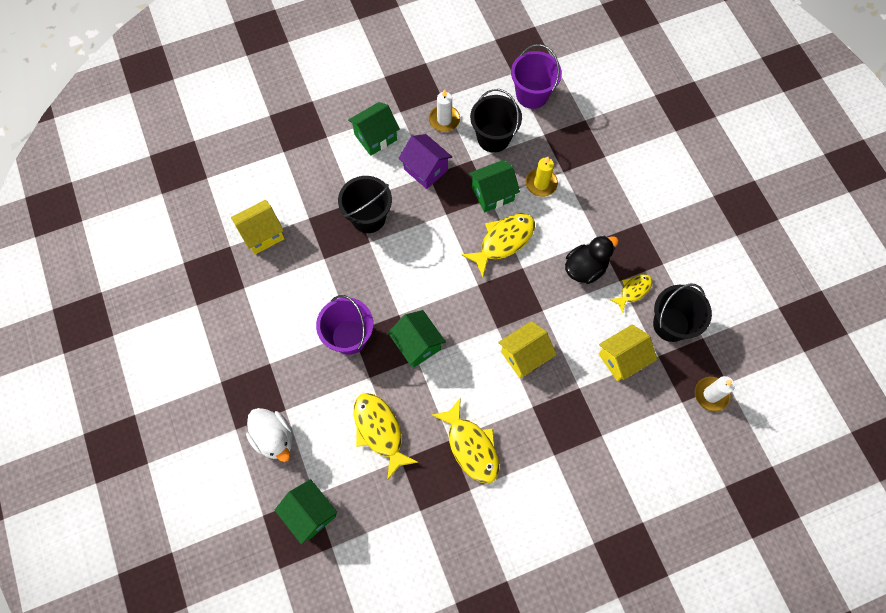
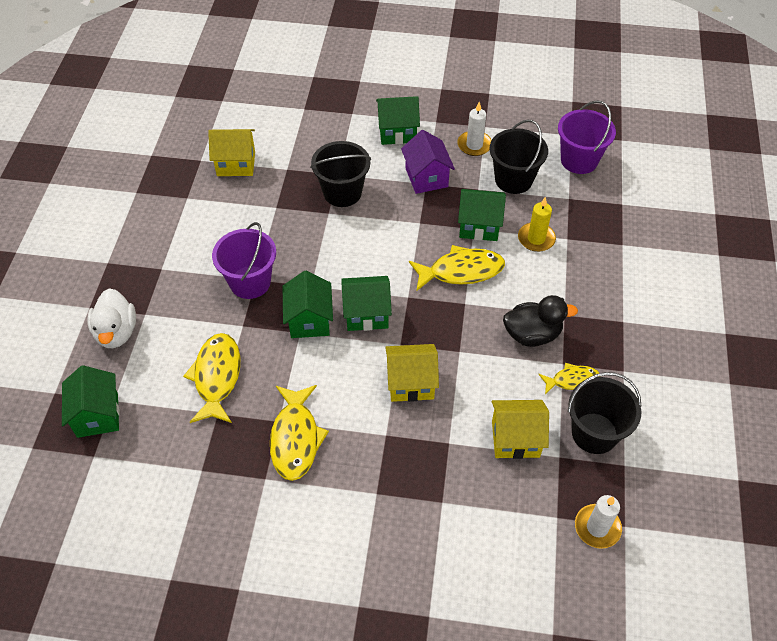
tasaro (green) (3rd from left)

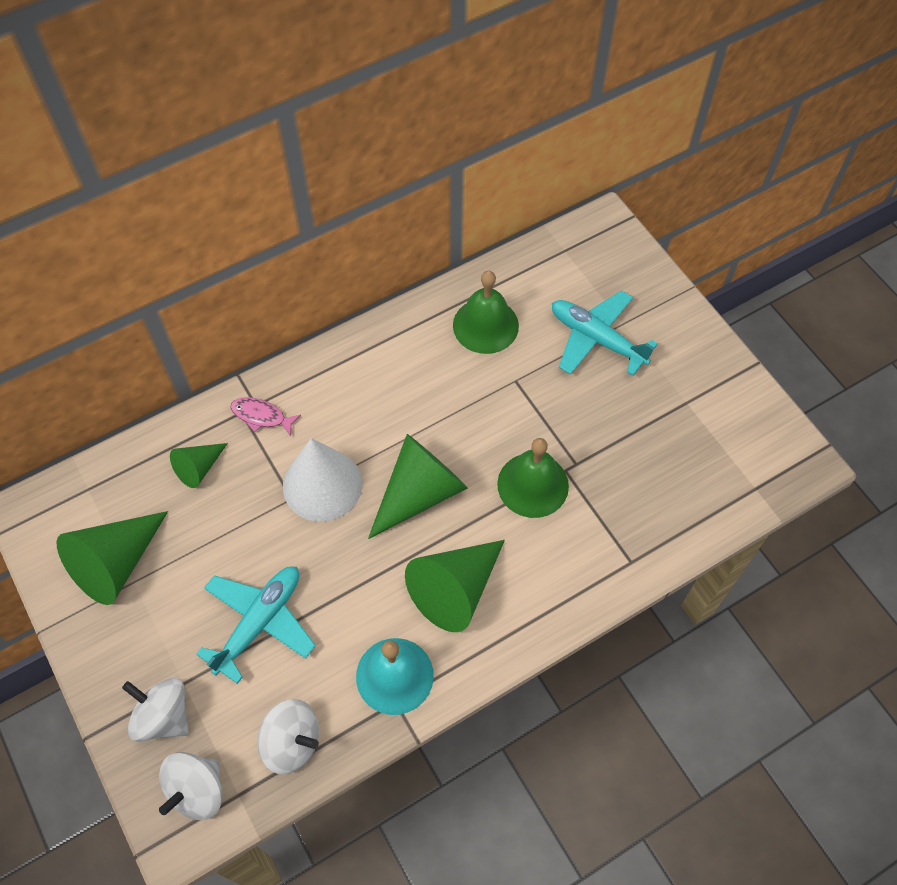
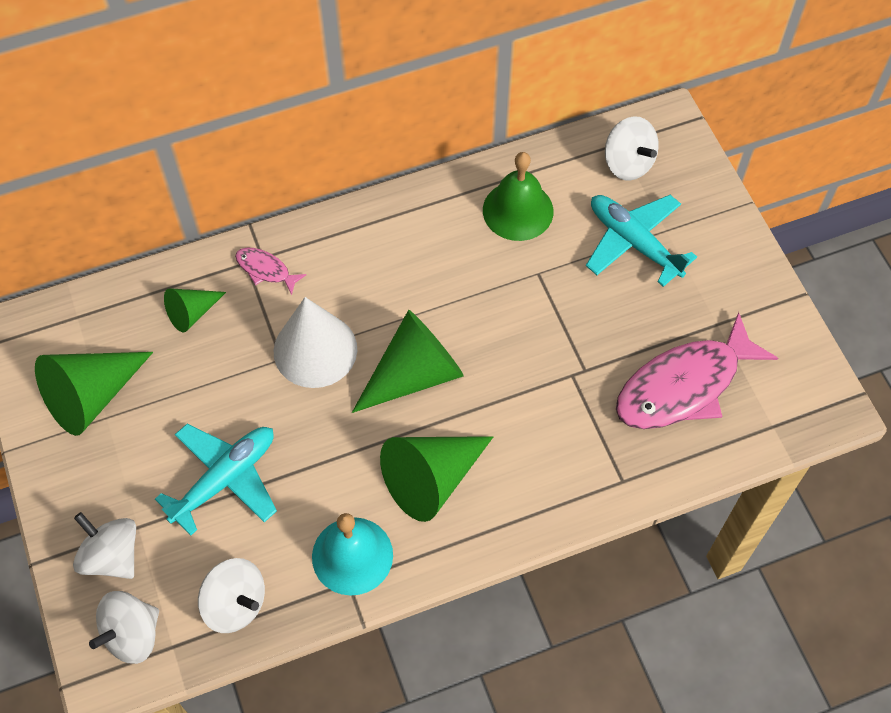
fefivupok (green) (2nd from left in the first image); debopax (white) (4th from left); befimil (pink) (2nd from left)

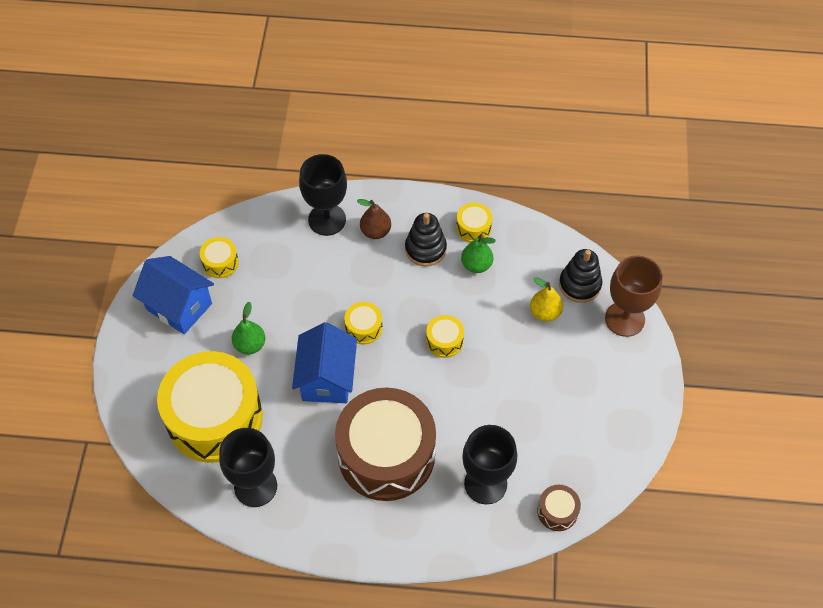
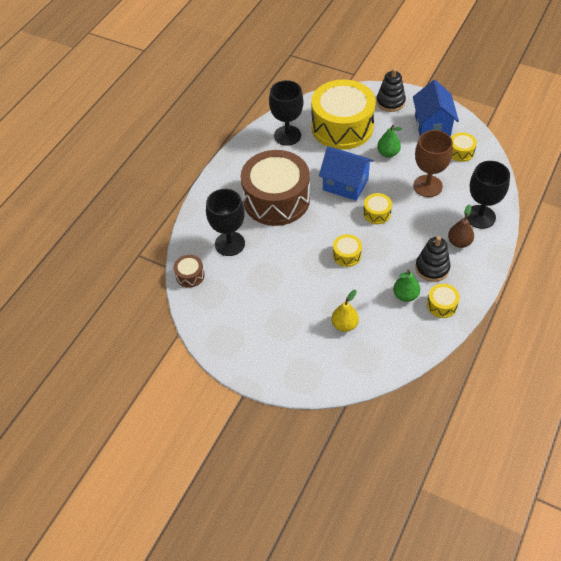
tasaro (blue) (2nd from left); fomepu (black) (1st from left); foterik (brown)

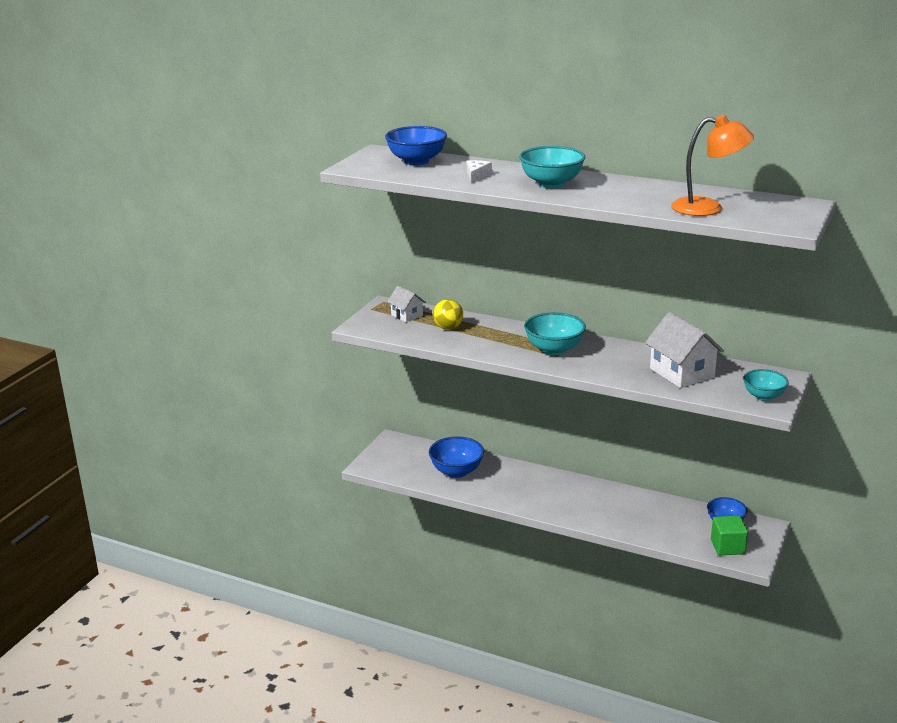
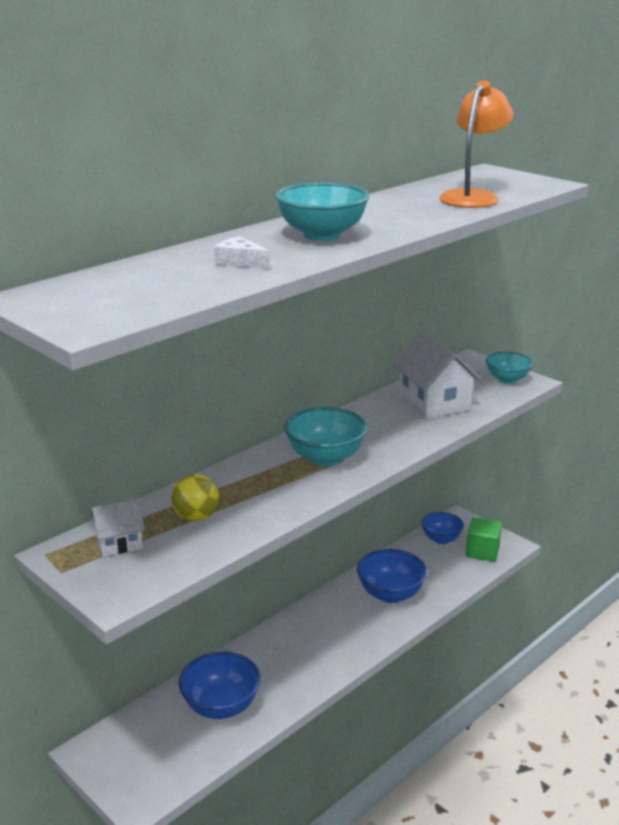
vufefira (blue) (2nd from left); tasaro (white) (2nd from left)

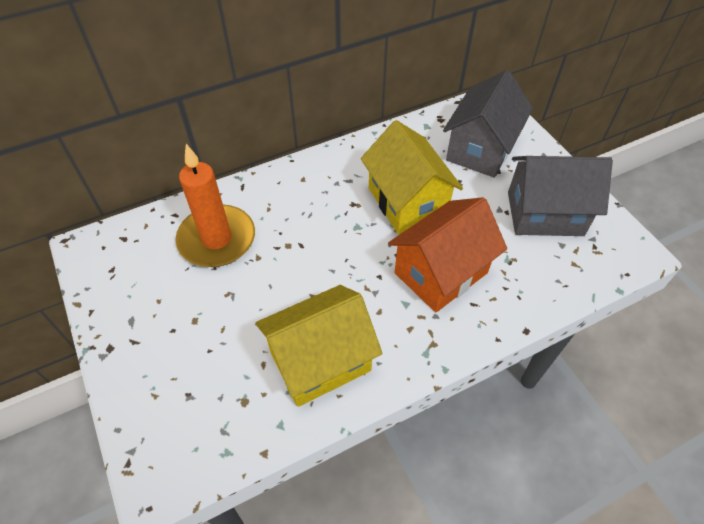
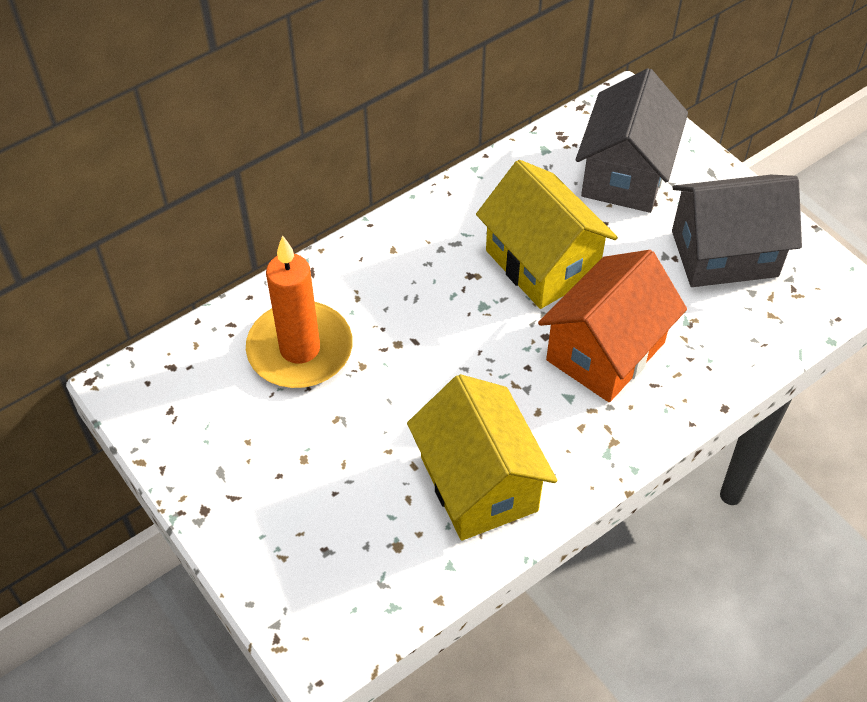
tasaro (yellow) (1st from left)

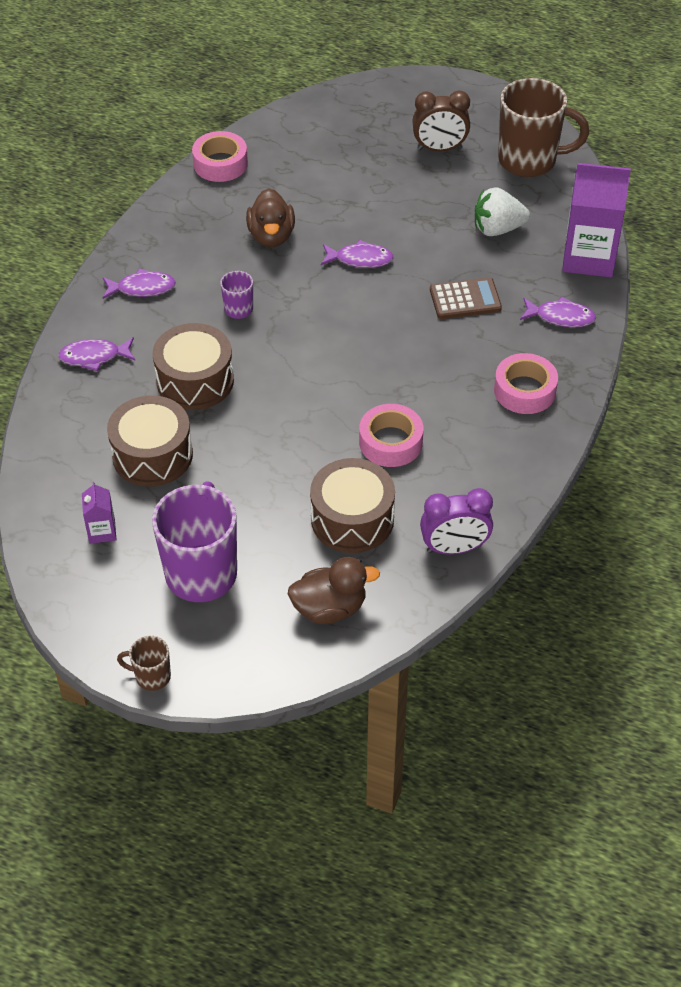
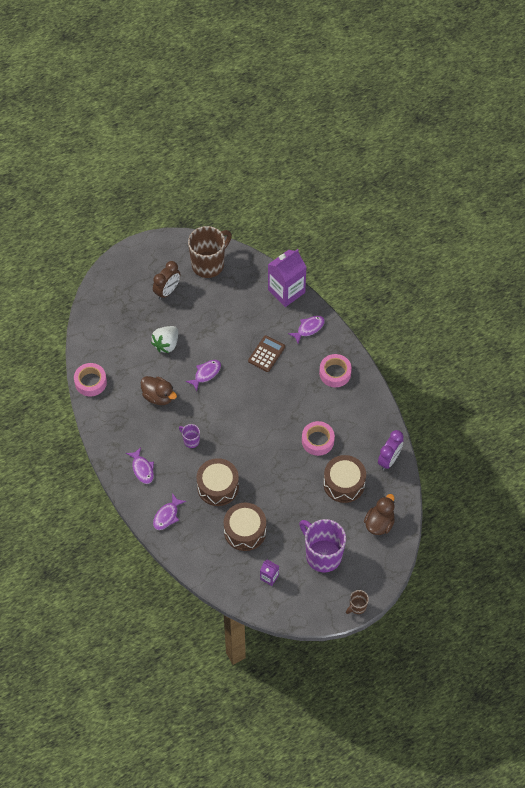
befimil (purple) (1st from left); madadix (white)

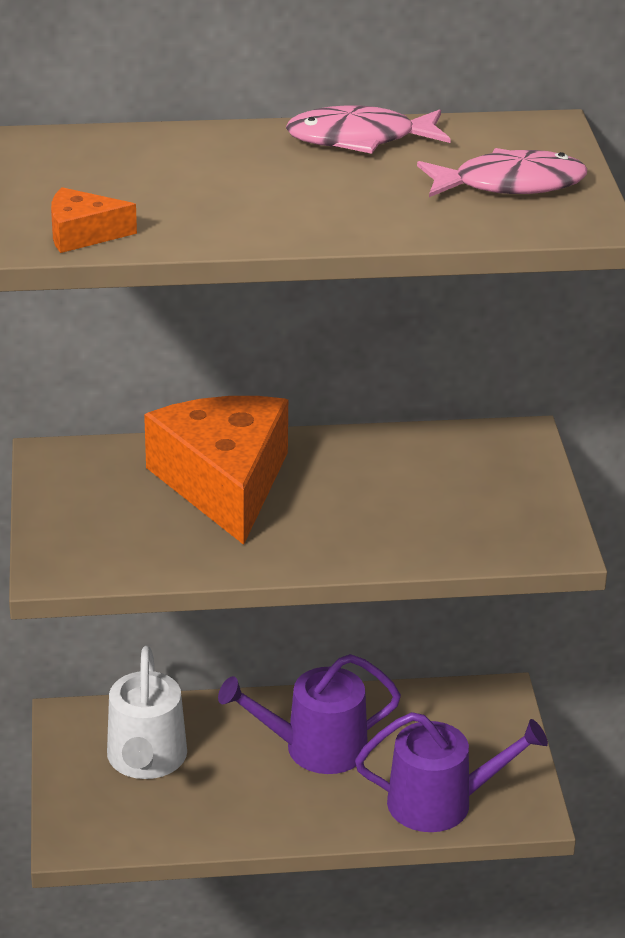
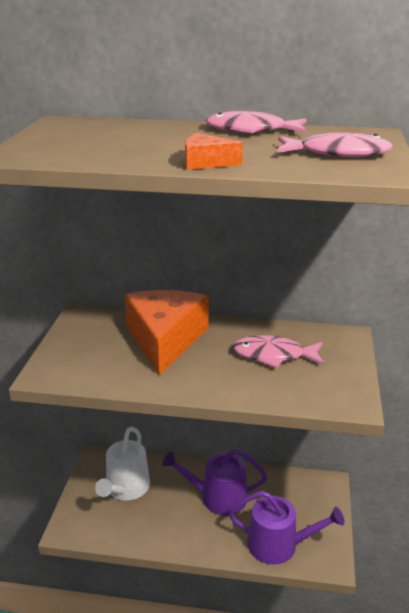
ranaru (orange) (2nd from left); befimil (pink) (2nd from left)

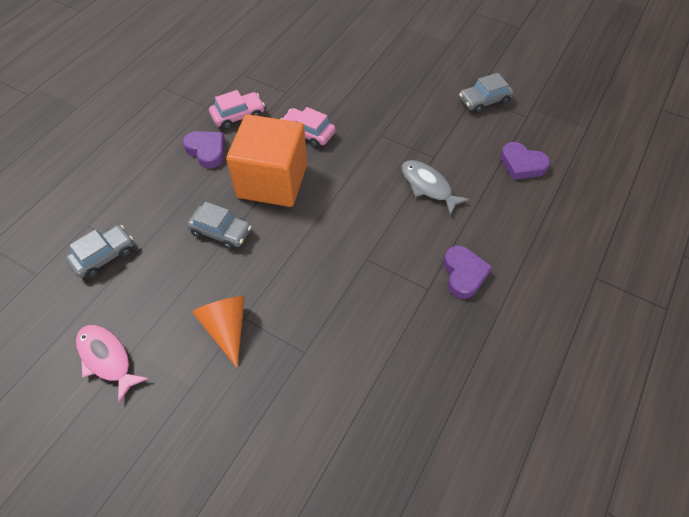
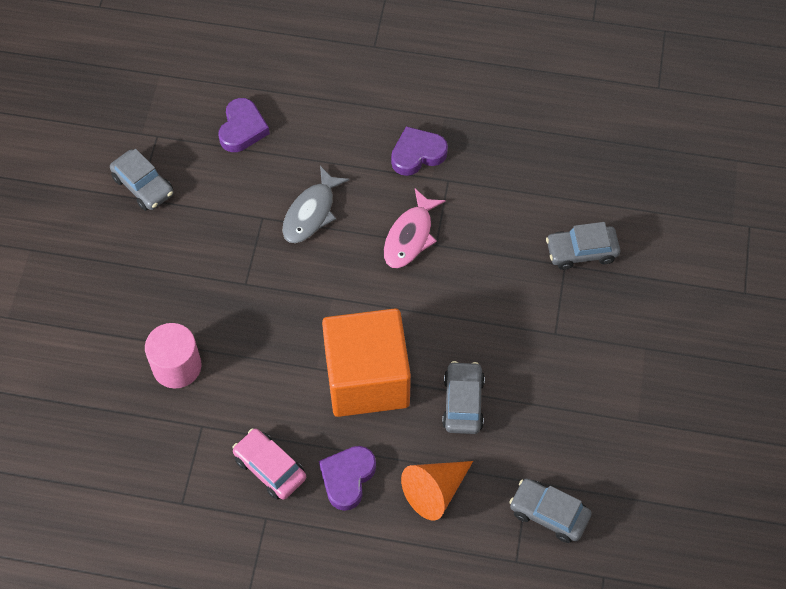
befimil (pink); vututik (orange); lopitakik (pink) (2nd from left in the first image); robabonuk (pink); lopitakik (grey) (4th from left)

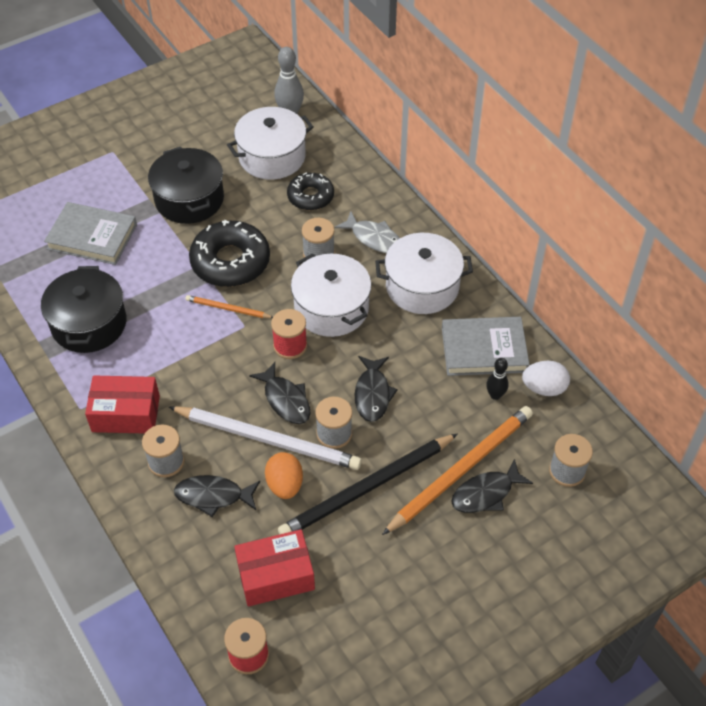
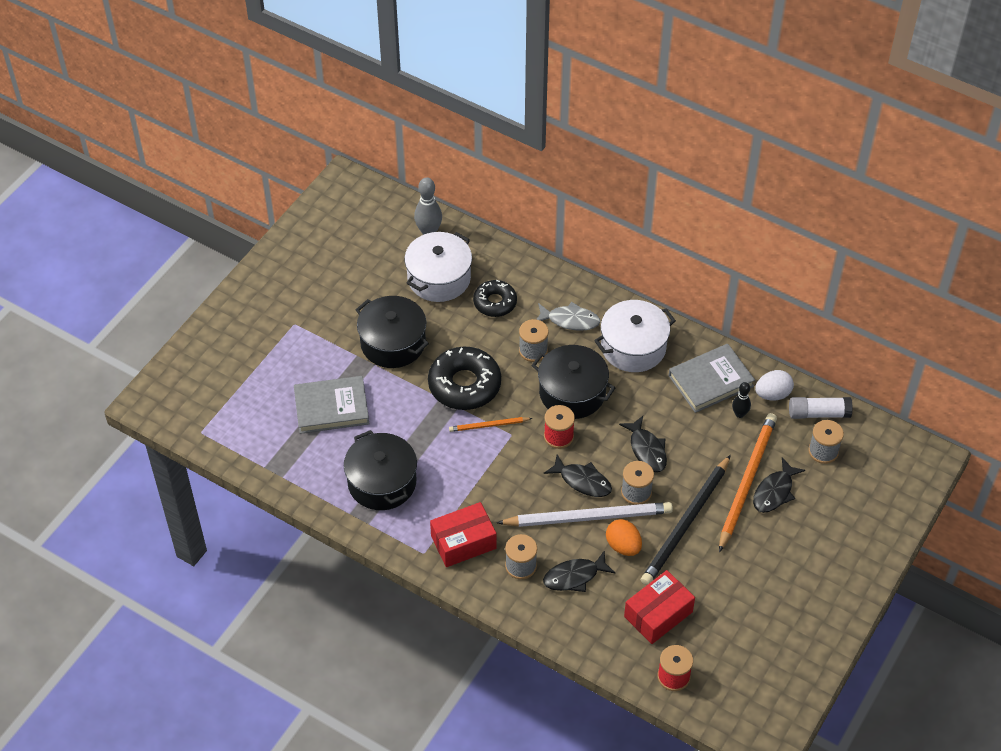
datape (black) (3rd from left); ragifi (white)

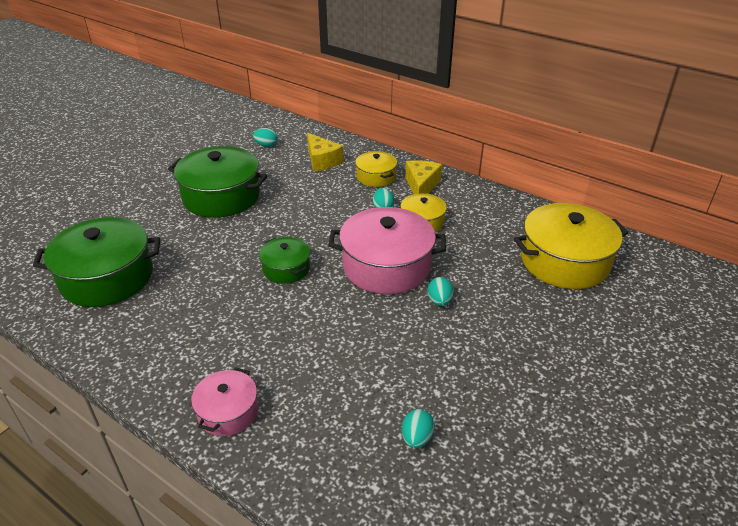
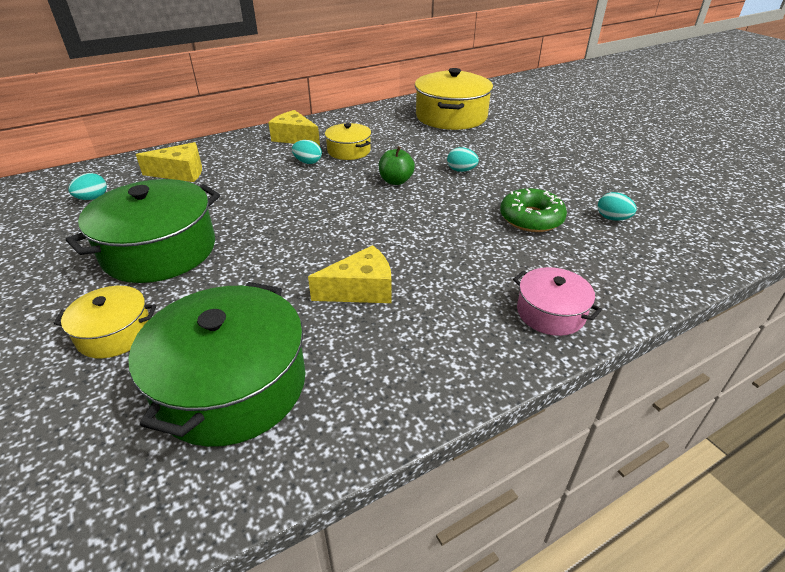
datape (green) (3rd from left in the first image); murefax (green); datape (yellow) (1st from left); ranaru (yellow) (3rd from left); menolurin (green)

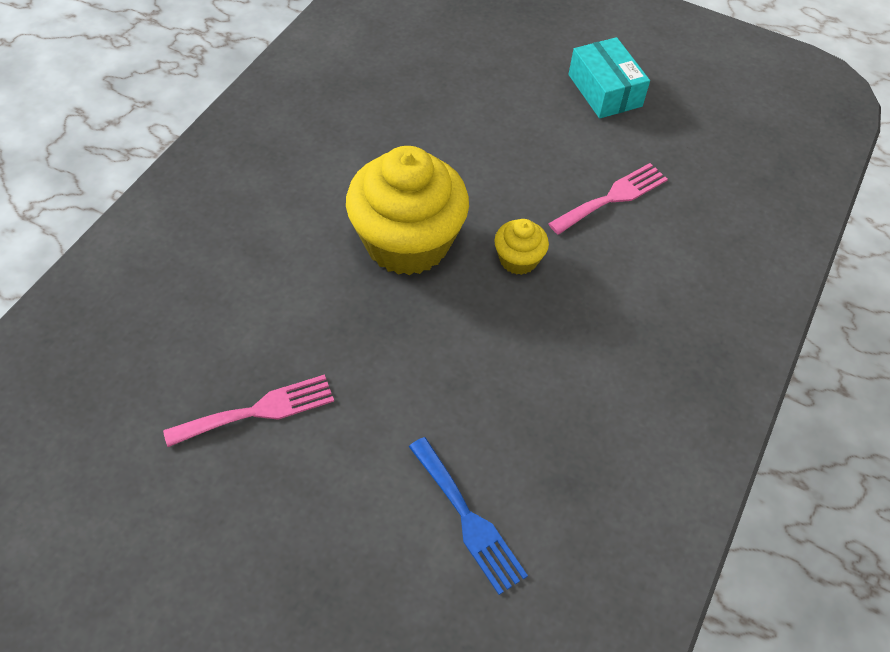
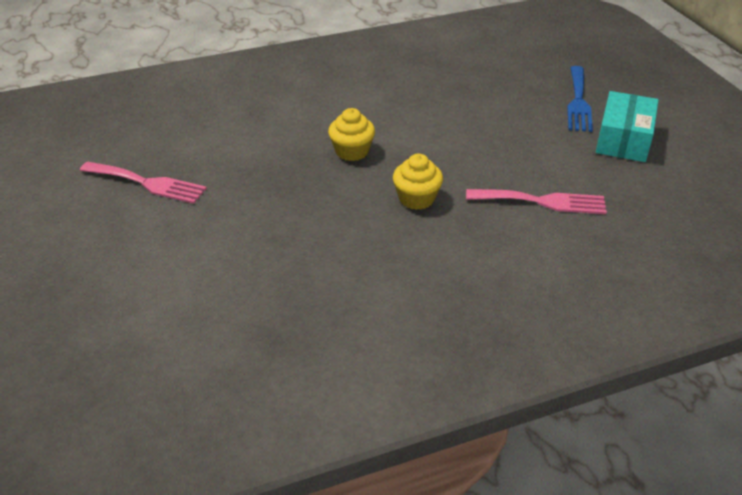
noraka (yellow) (1st from left); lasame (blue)

